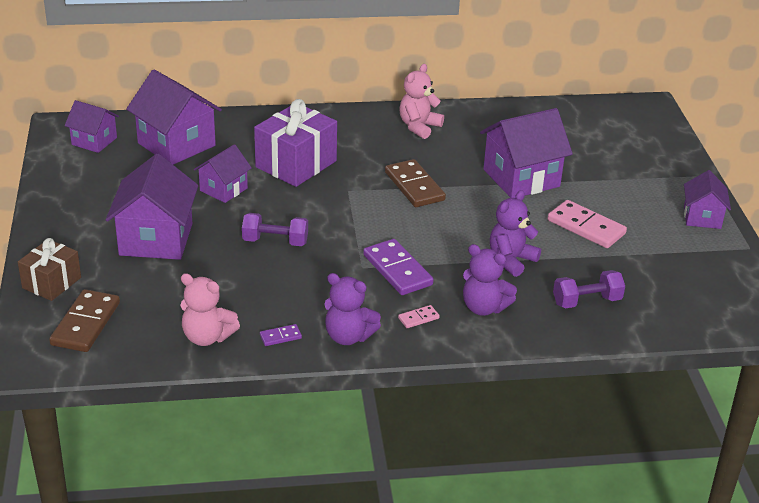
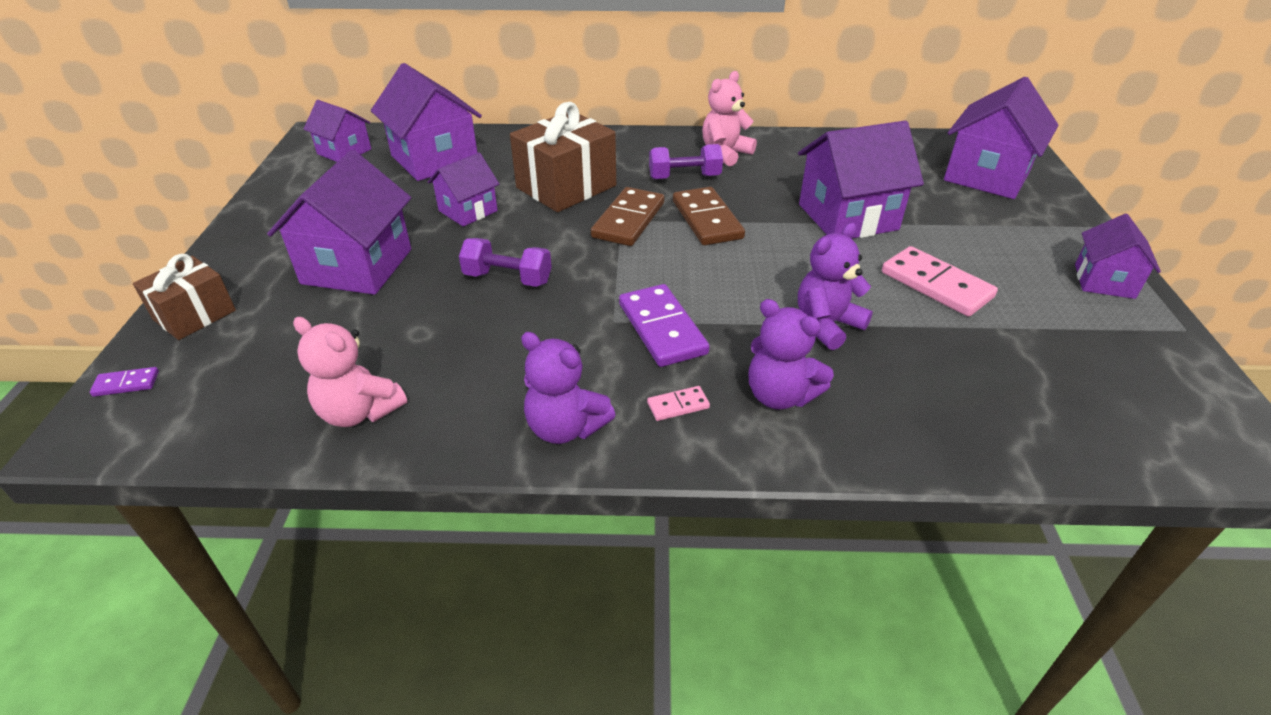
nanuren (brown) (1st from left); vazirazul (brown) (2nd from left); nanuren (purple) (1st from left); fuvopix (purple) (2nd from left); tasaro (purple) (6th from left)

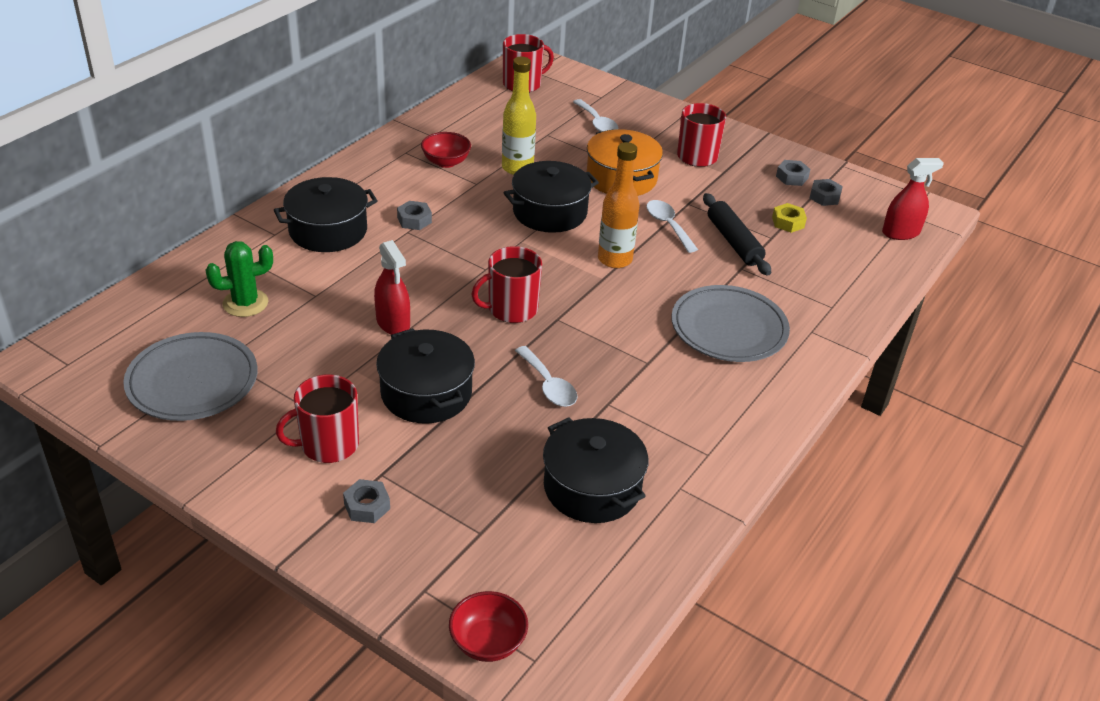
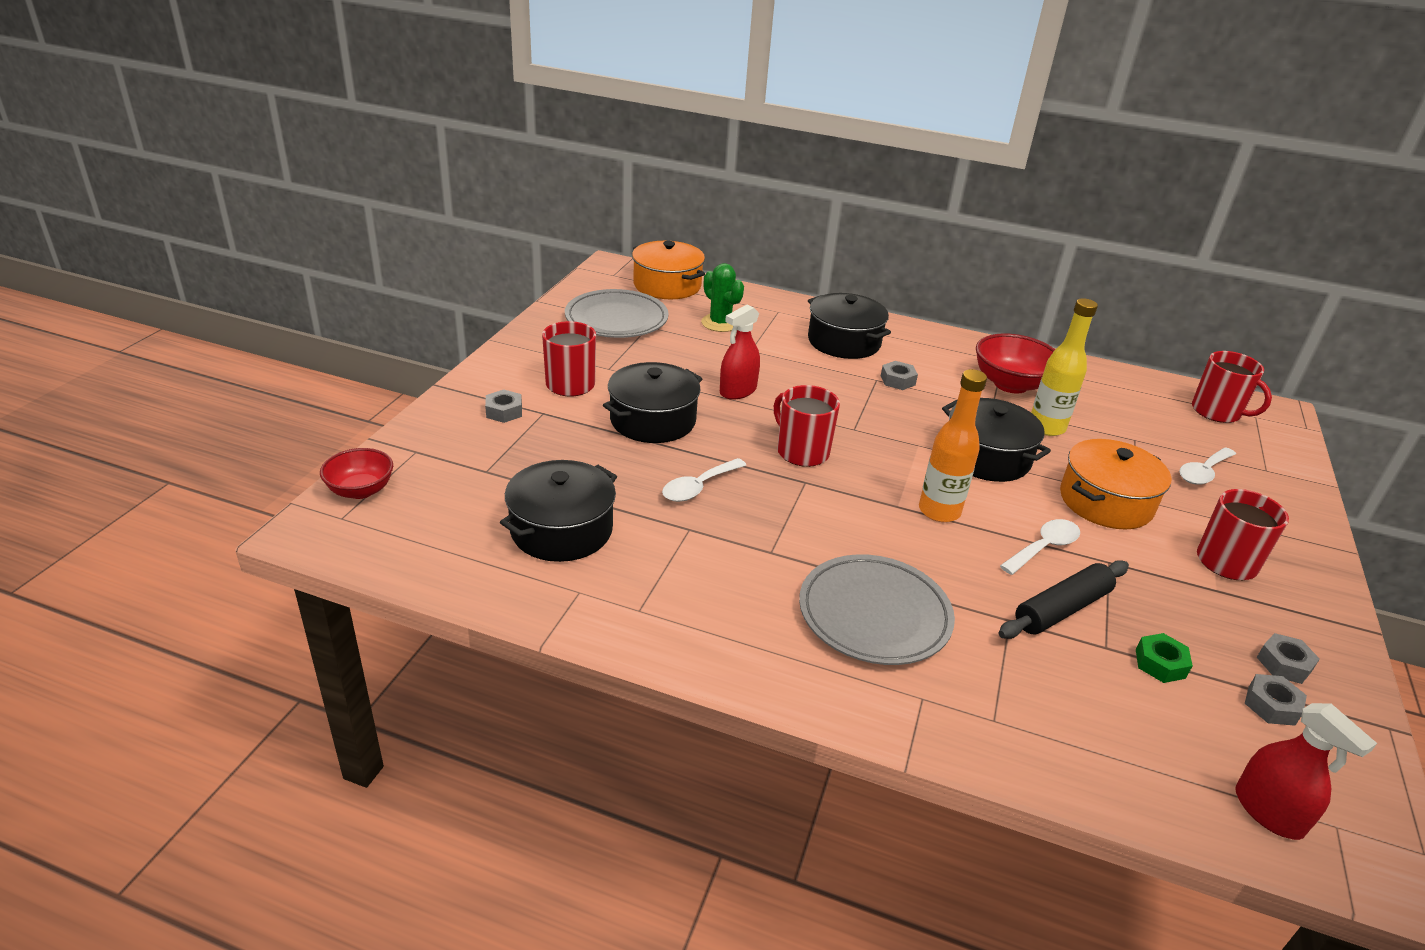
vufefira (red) (2nd from left); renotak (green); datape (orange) (1st from left)

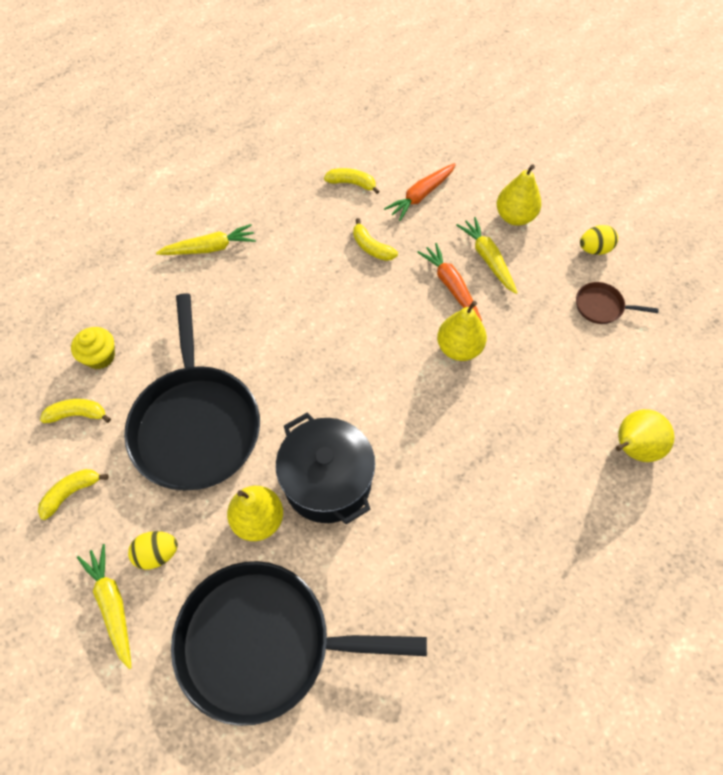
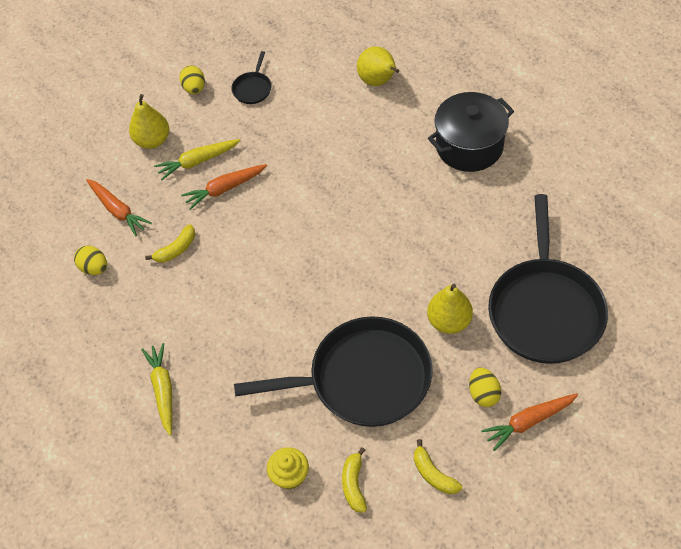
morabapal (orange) (3rd from left); datape (black); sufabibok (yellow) (1st from left); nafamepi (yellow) (2nd from left in the first image); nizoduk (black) (1st from left)

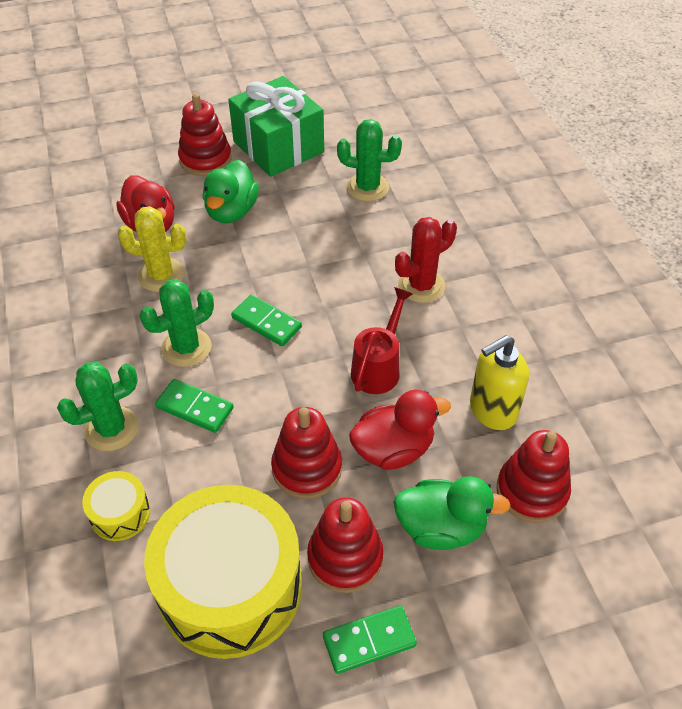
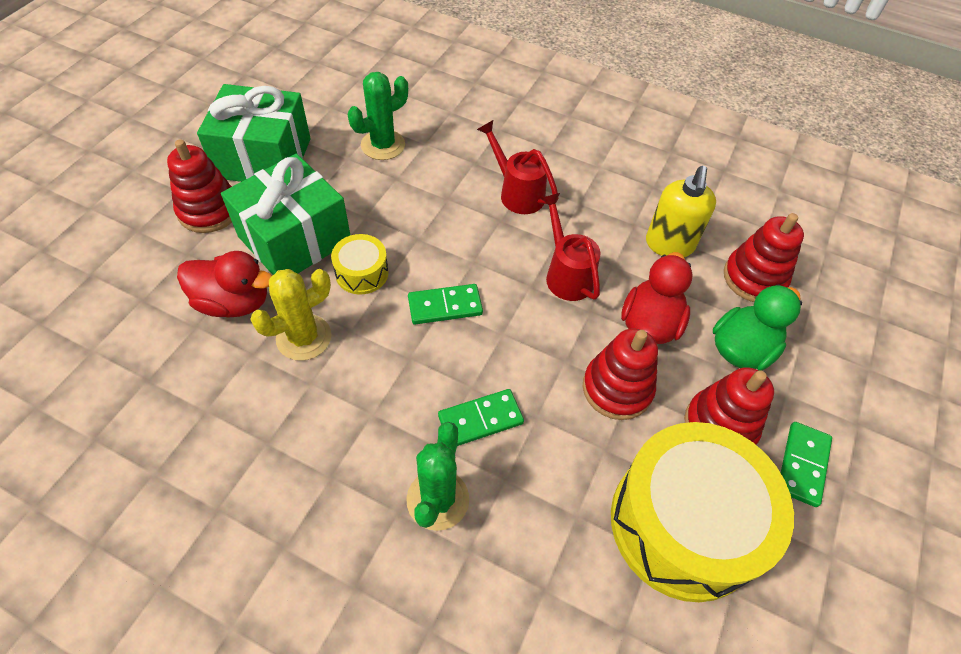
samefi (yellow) (1st from left); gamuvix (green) (2nd from left in the first image); vazirazul (green) (2nd from left); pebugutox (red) (1st from left)

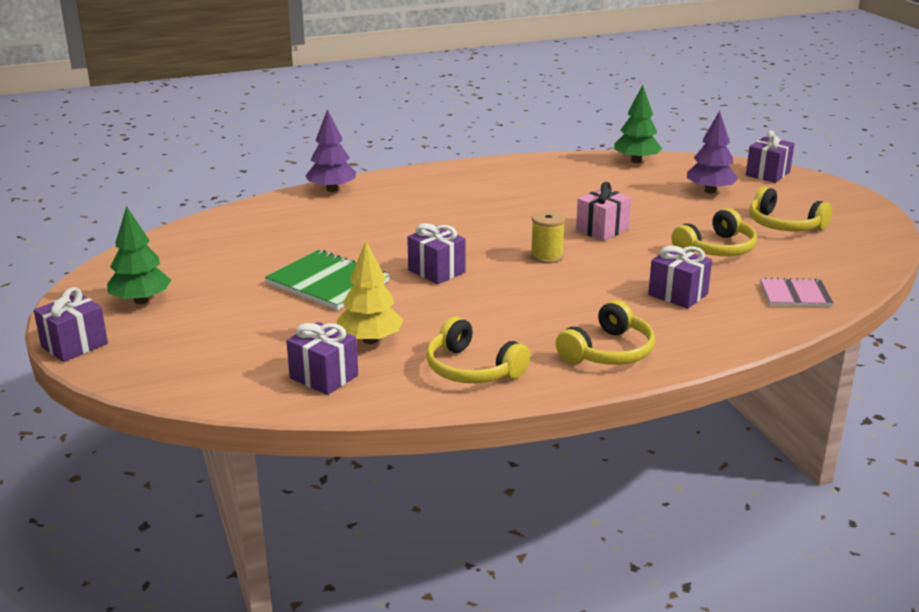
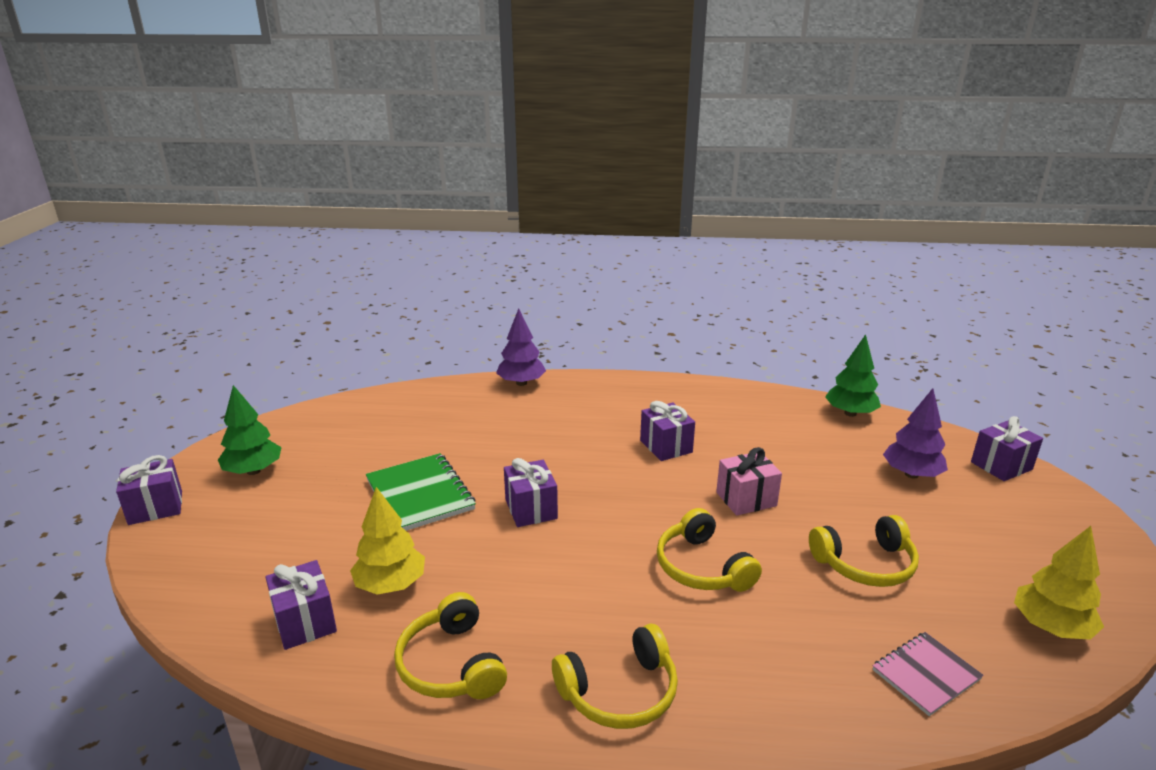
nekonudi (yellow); vazirazul (purple) (4th from left); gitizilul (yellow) (3rd from left); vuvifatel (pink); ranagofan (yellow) (2nd from left)

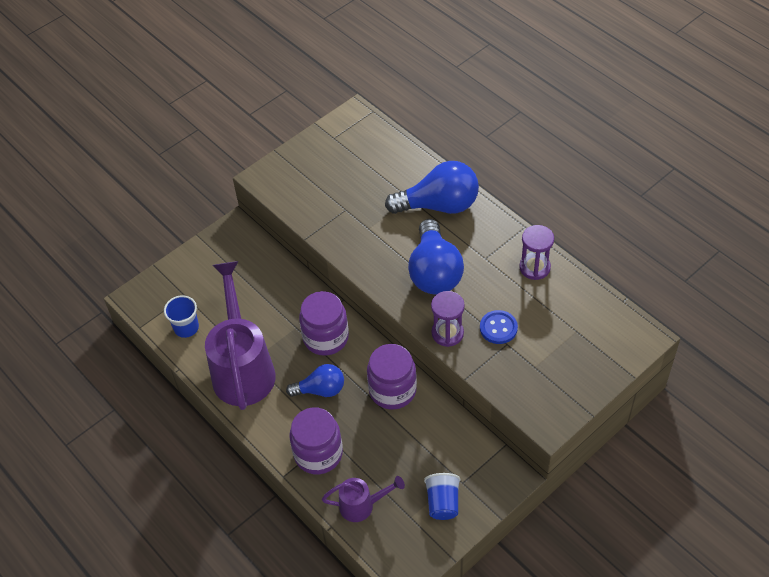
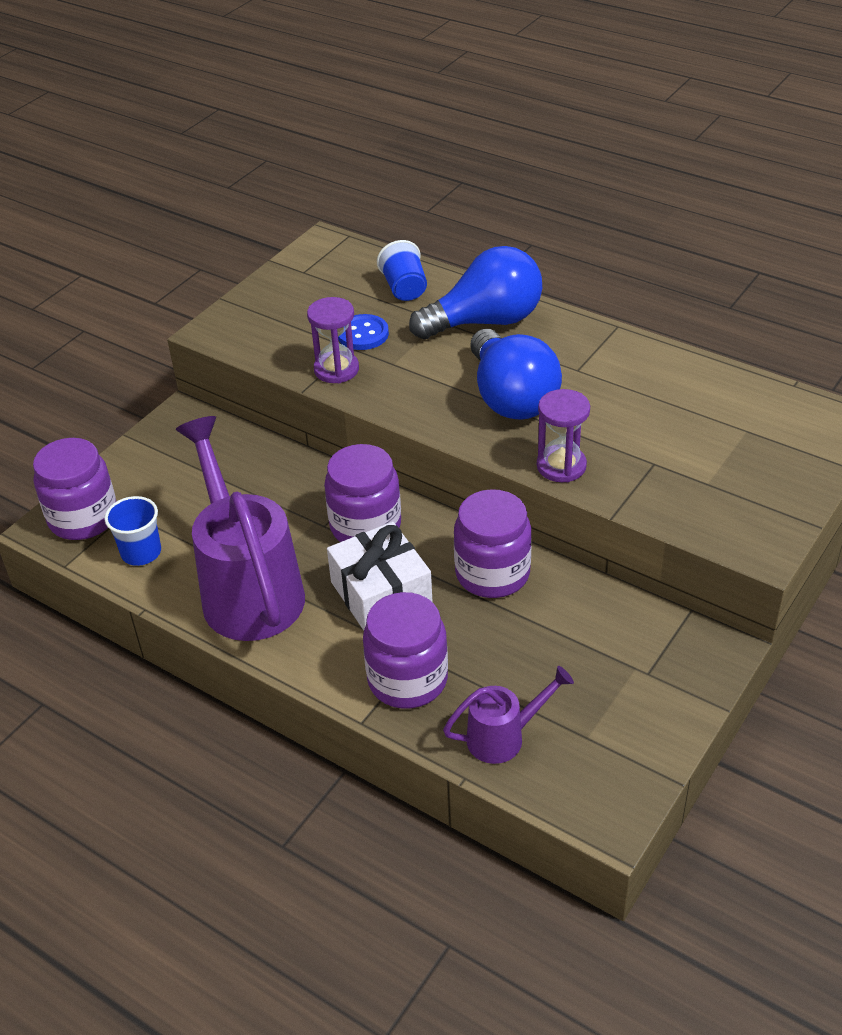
vazirazul (white); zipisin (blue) (2nd from left); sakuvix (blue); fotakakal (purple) (1st from left); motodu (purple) (1st from left)

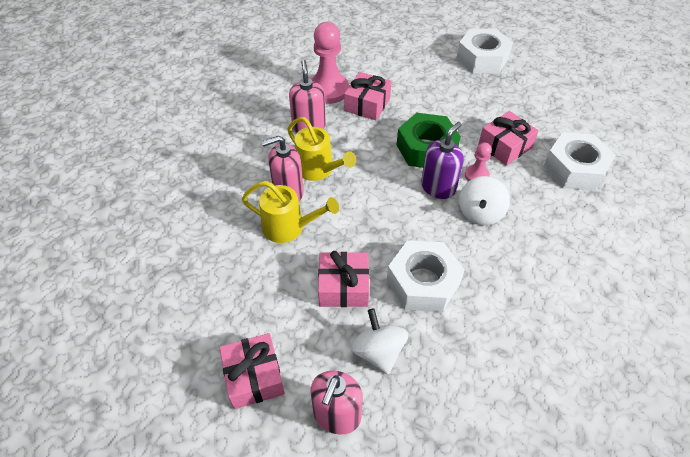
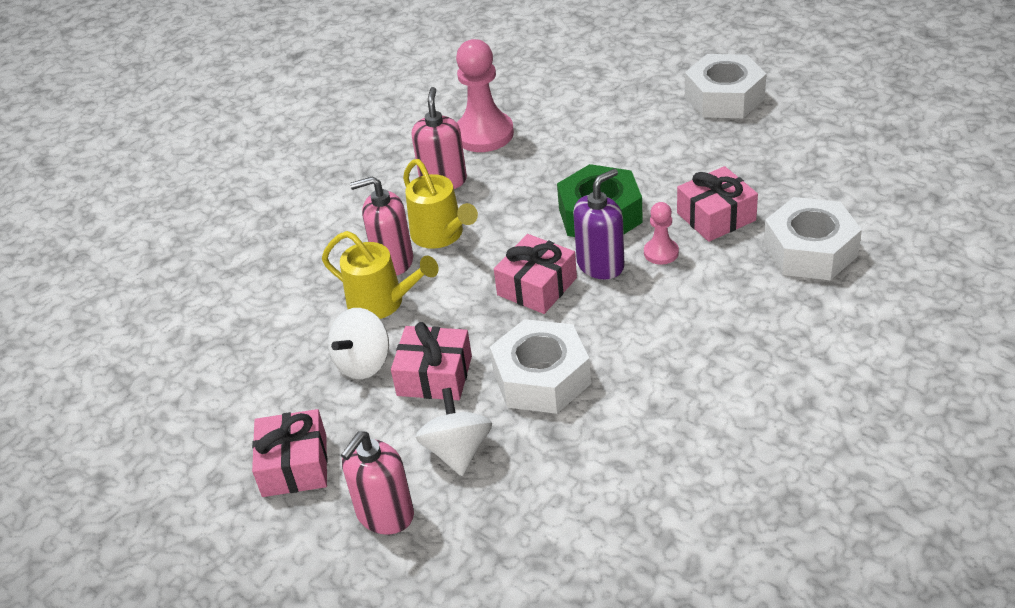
vazirazul (pink) (3rd from left); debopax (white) (1st from left)

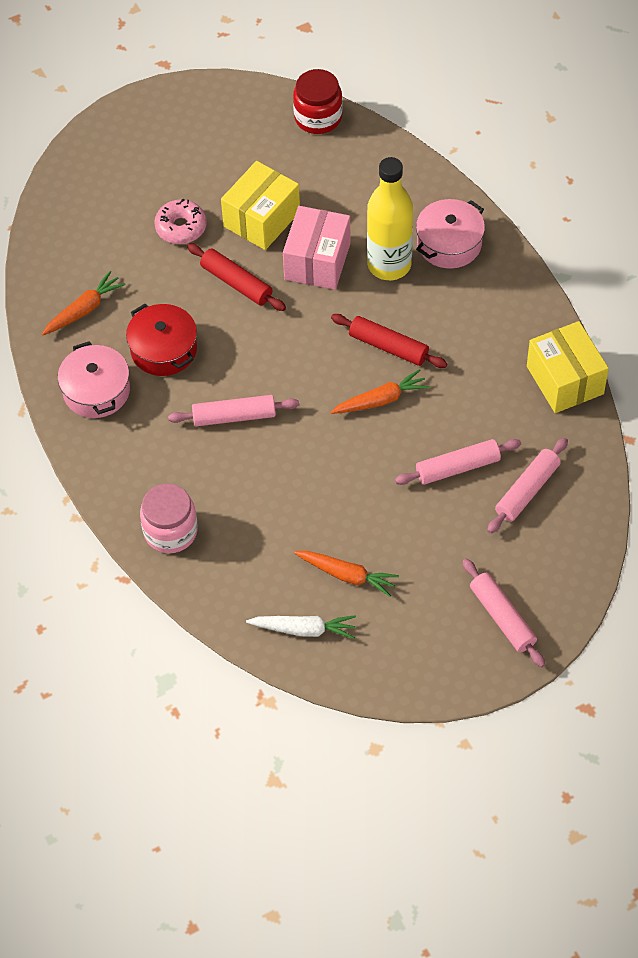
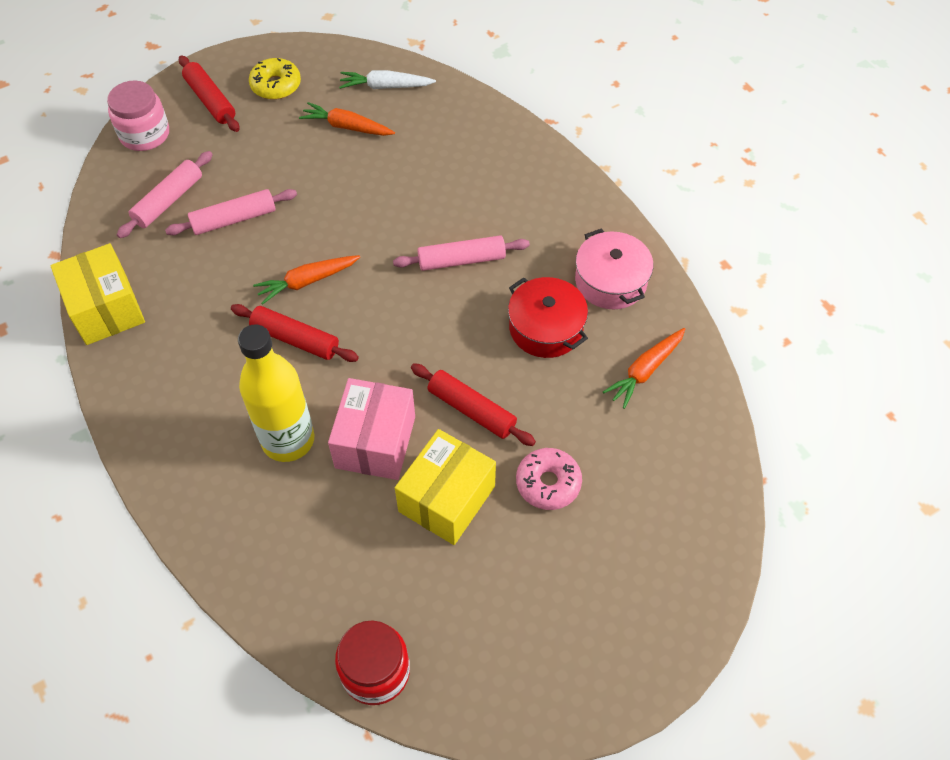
motodu (pink); datape (pink) (2nd from left in the first image); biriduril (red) (1st from left); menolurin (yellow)

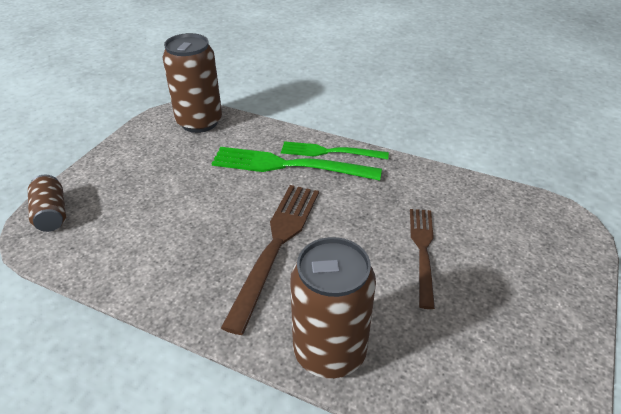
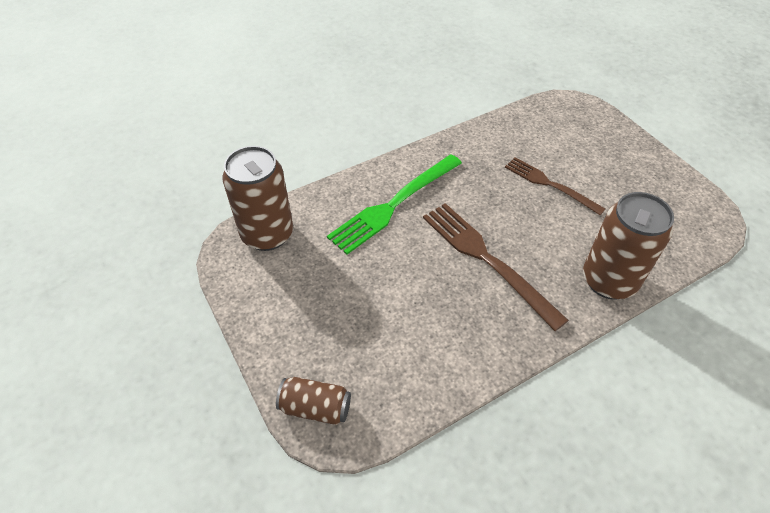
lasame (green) (2nd from left in the first image)

